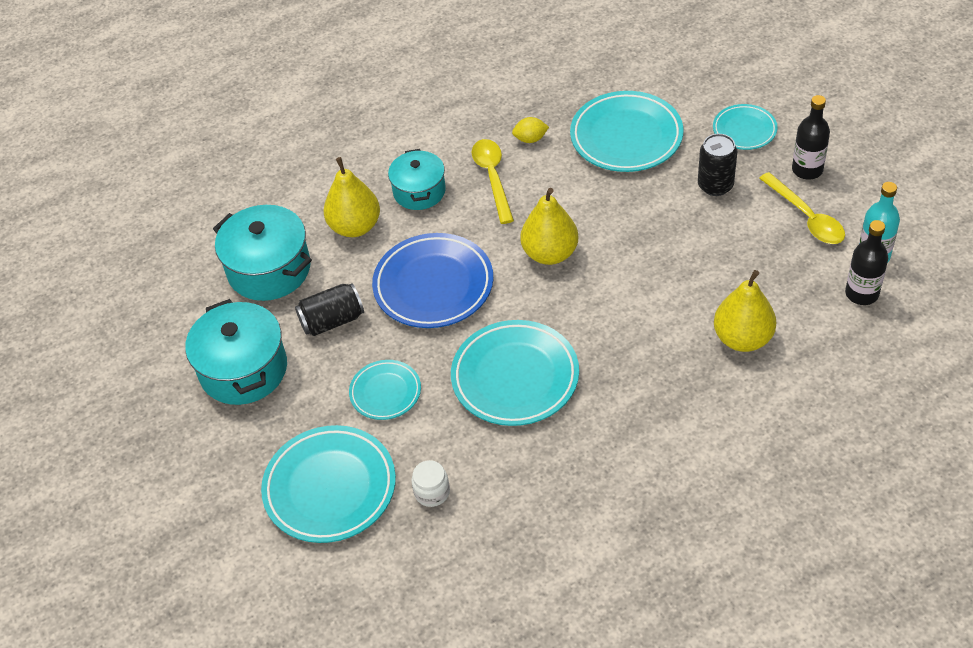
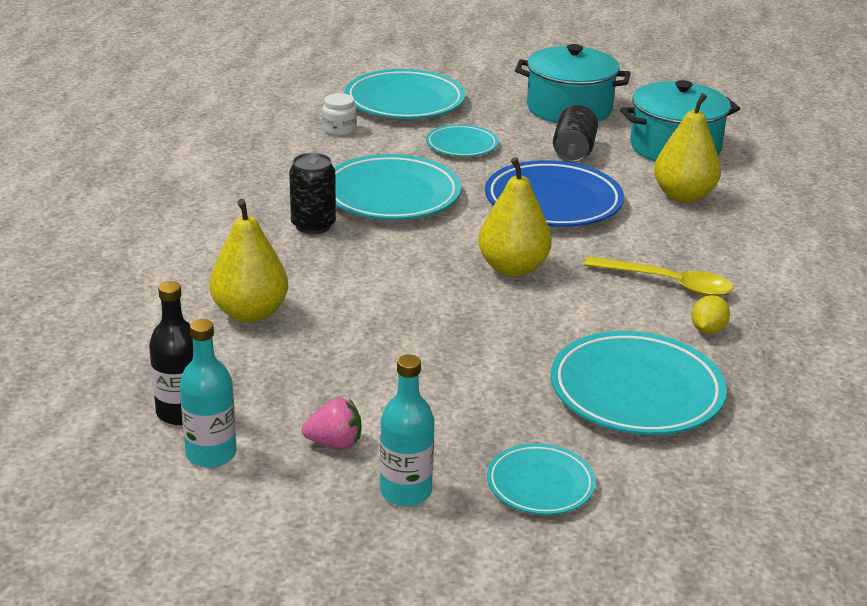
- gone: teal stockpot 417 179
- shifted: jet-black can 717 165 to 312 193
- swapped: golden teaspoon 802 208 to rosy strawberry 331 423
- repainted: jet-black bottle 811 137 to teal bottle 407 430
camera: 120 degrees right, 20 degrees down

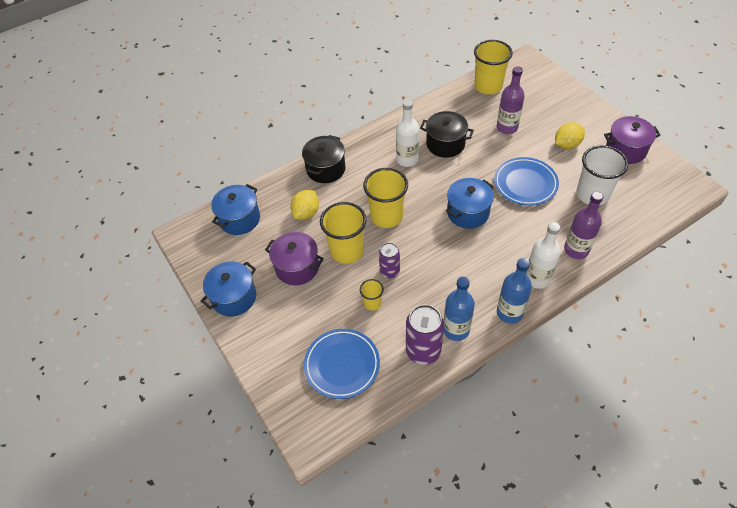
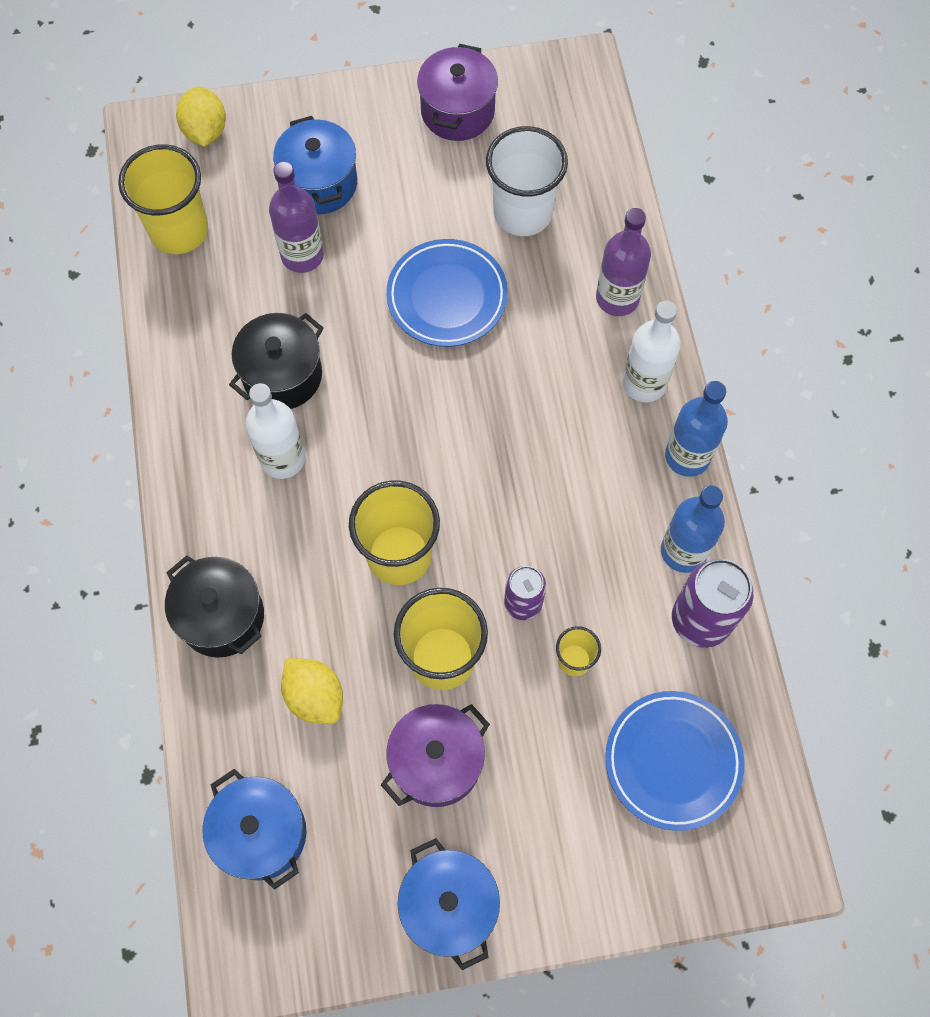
- shifted: blue stockpot 470 203 to 315 165
- shifted: golden citrus fruit 570 135 to 201 116
camera: 70 degrees left, 15 degrees up

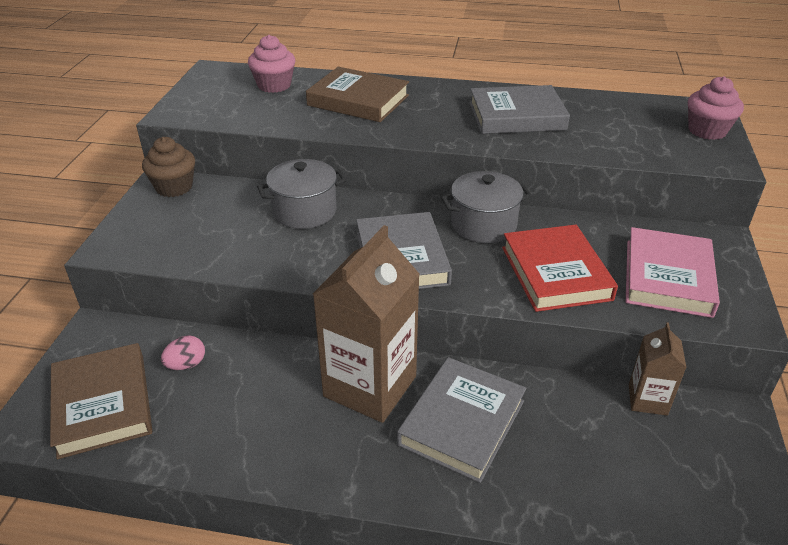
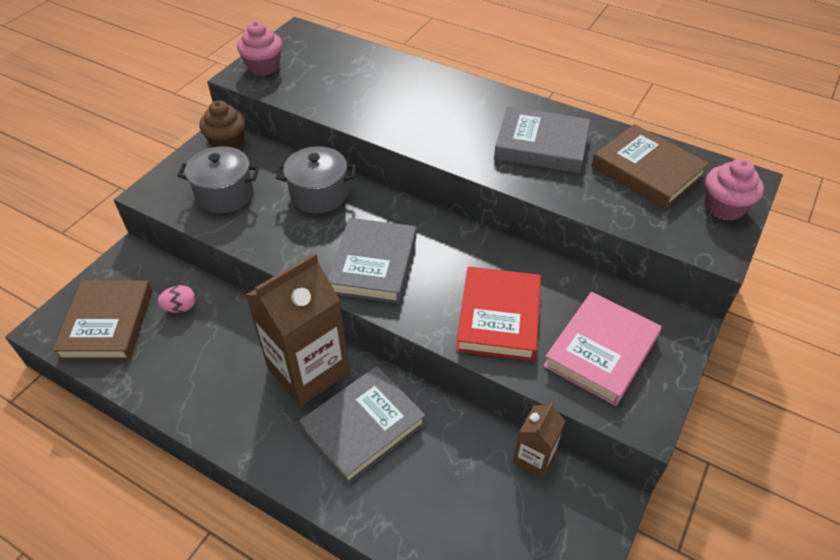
- shifted: rosy cupcake 271 64 to 259 48
- shifted: dark brown hardcover 357 94 to 650 166
- shifted: gray stockpot 486 207 to 218 179
camera: 20 degrees right, 10 degrees up

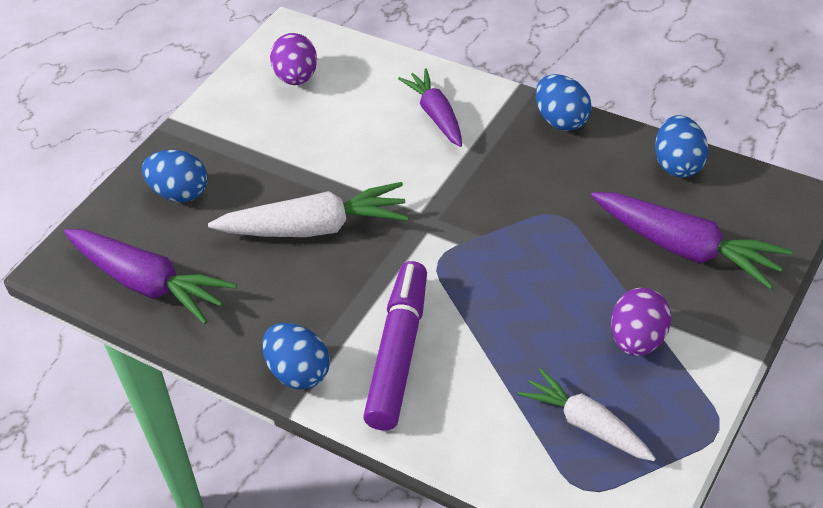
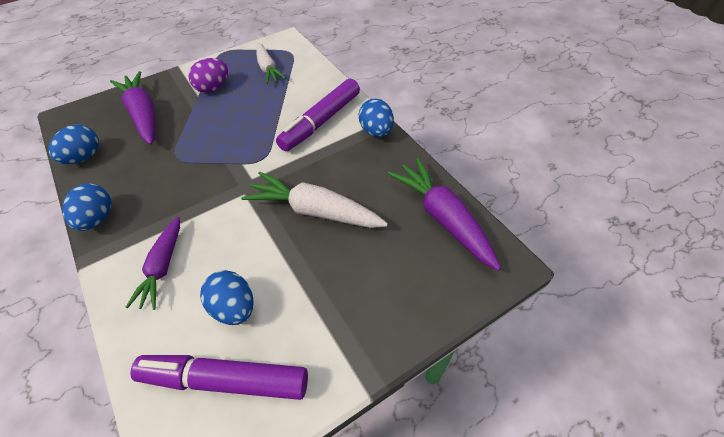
- shifted: blue egg 175 176 to 226 297
- swapped: violet egg 293 59 to violet marker pen 219 377
camera: 155 degrees left, 5 degrees up

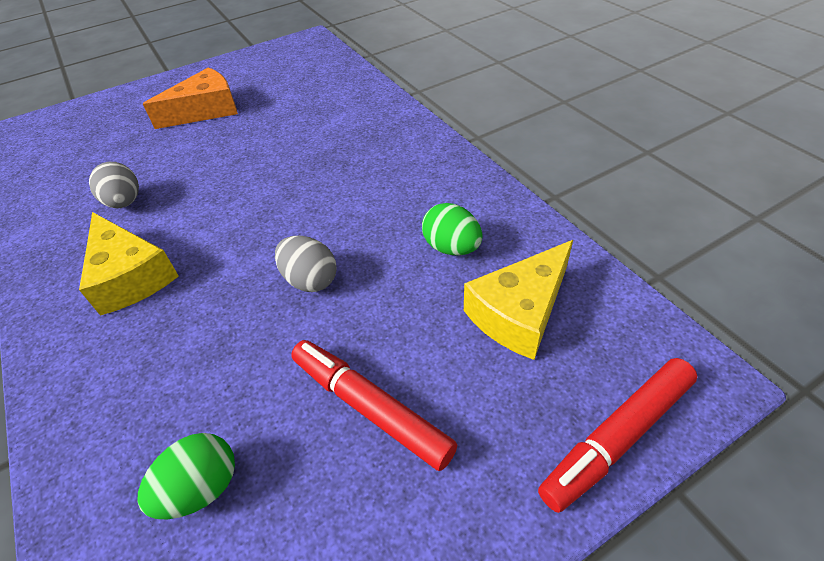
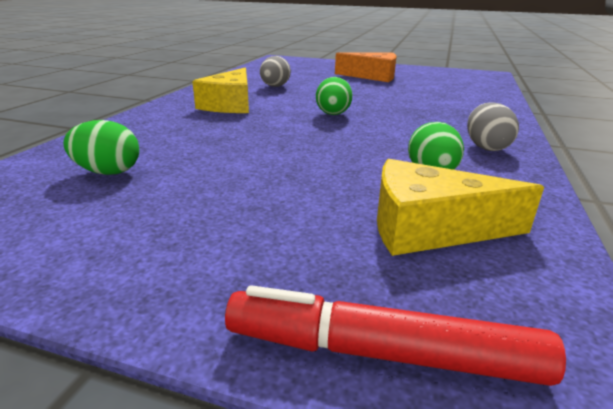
- shifted: gray egg 305 264 to 493 126
- gone: scarlet marker pen 374 405
- new: leaf-green egg 334 96
camera: 45 degrees right, 20 degrees down

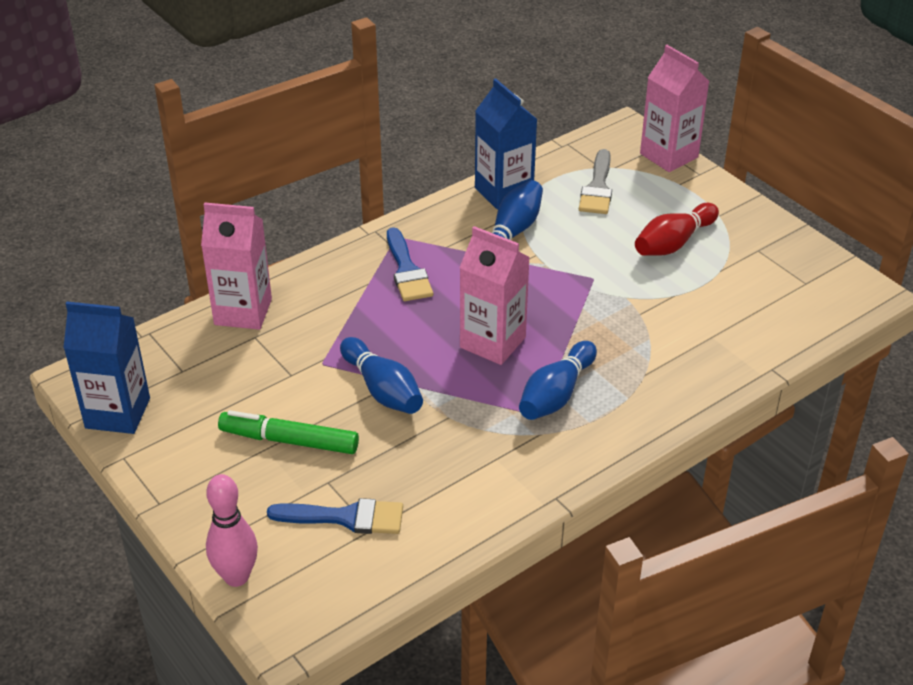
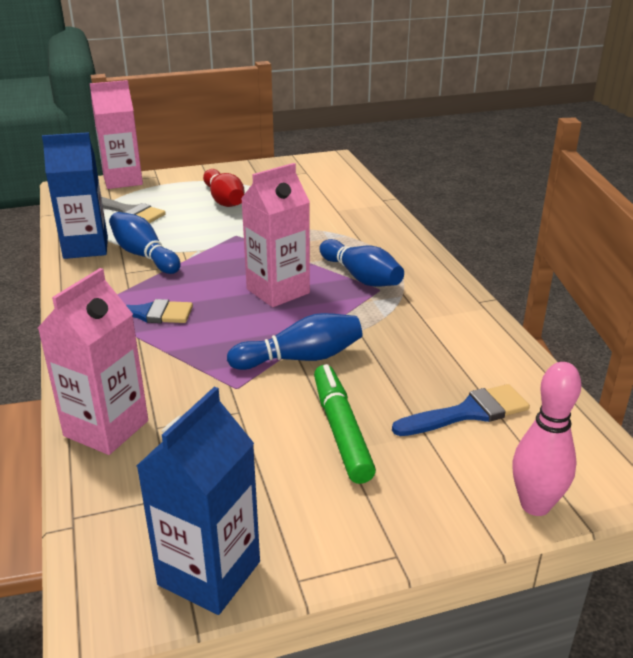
- rotated: leaf-green marker pen 288 432 = 345 424 135 degrees clockwise
- rotated: blue paint brush 335 516 = 461 410 45 degrees clockwise
camera: 70 degrees left, 10 degrees down

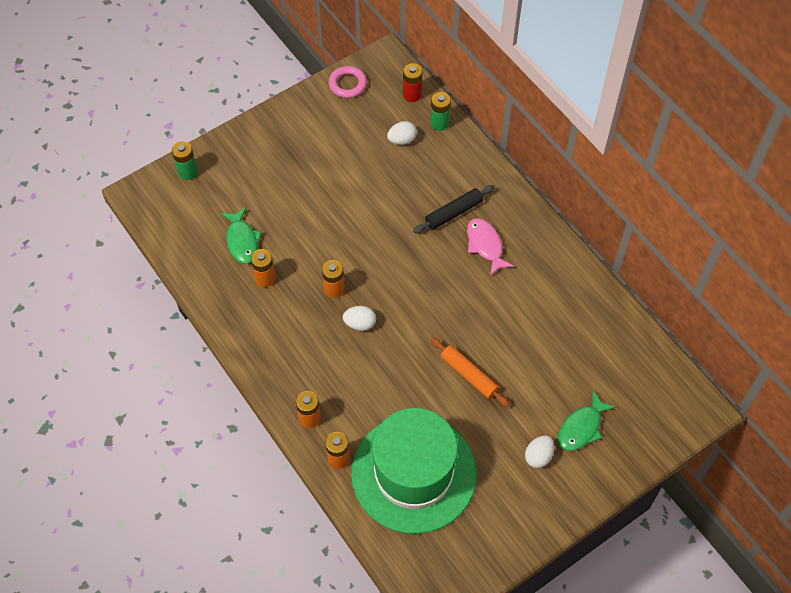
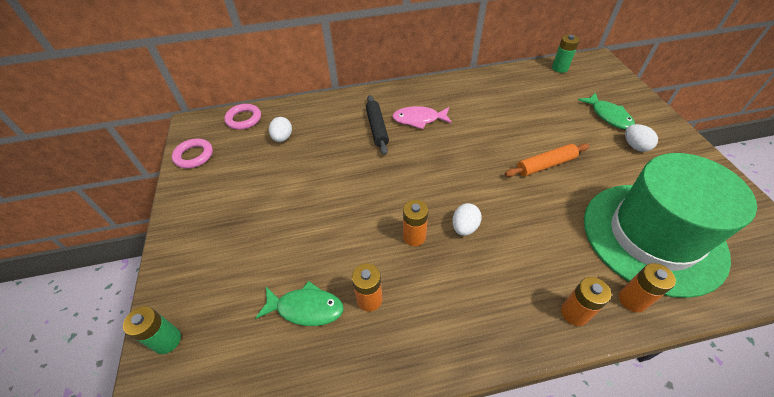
- swapped: scarlet power cell 412 82 to rosy hoop 242 117
- shifted: leaf-green power cell 440 111 to 566 53
camera: 65 degrees left, 10 degrees down

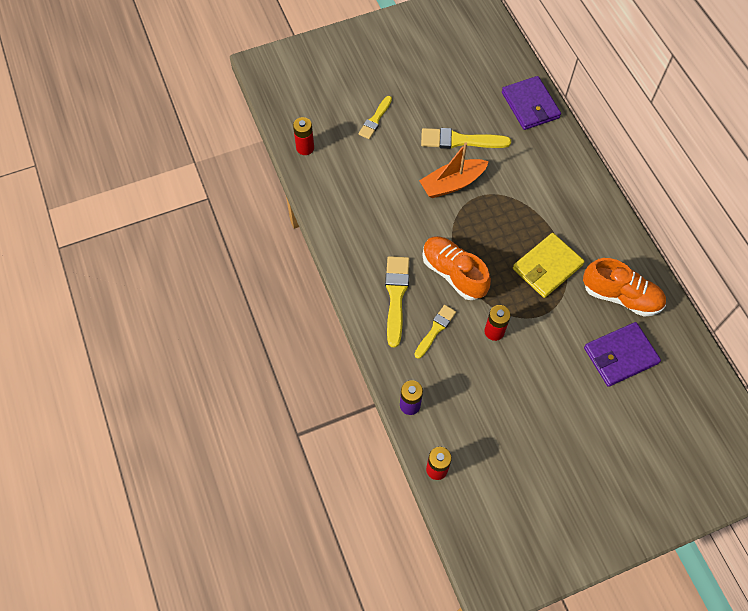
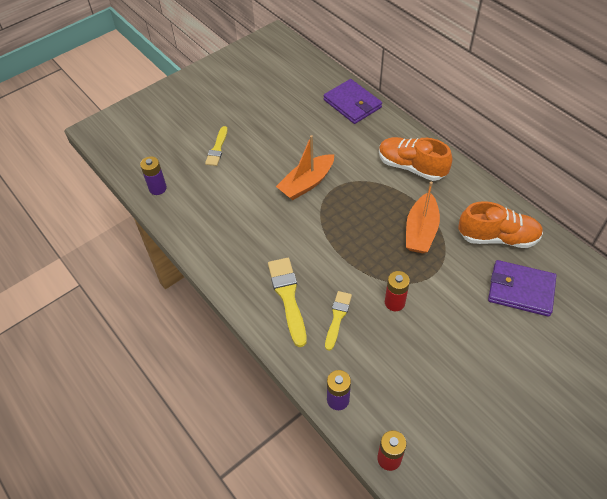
- repainted: scarlet power cell 303 136 to violet power cell 153 175
- gone: golden paint brush 466 138
- shifted: bright orange sneaker 456 268 to 415 159
- swapped: golden wallet 549 265 to bright orange toy boat 423 217
- rotated: violet wallet 622 354 = 522 288 60 degrees clockwise
camera: 15 degrees left, 10 degrees down

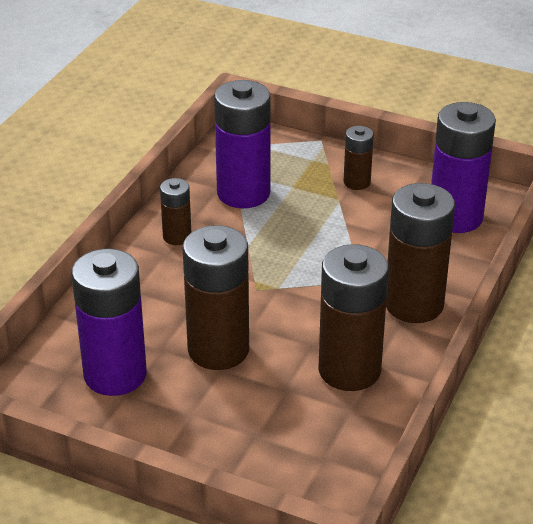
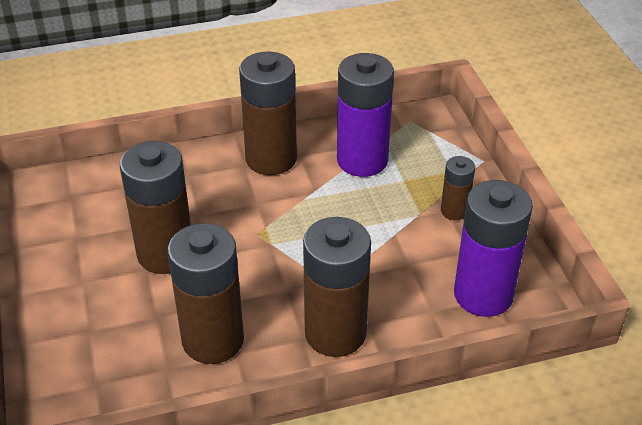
- gone: violet power cell 109 322
- scaled: dark brown power cell 175 211 = 268 113 x1.94
camera: 50 degrees right, 5 degrees up

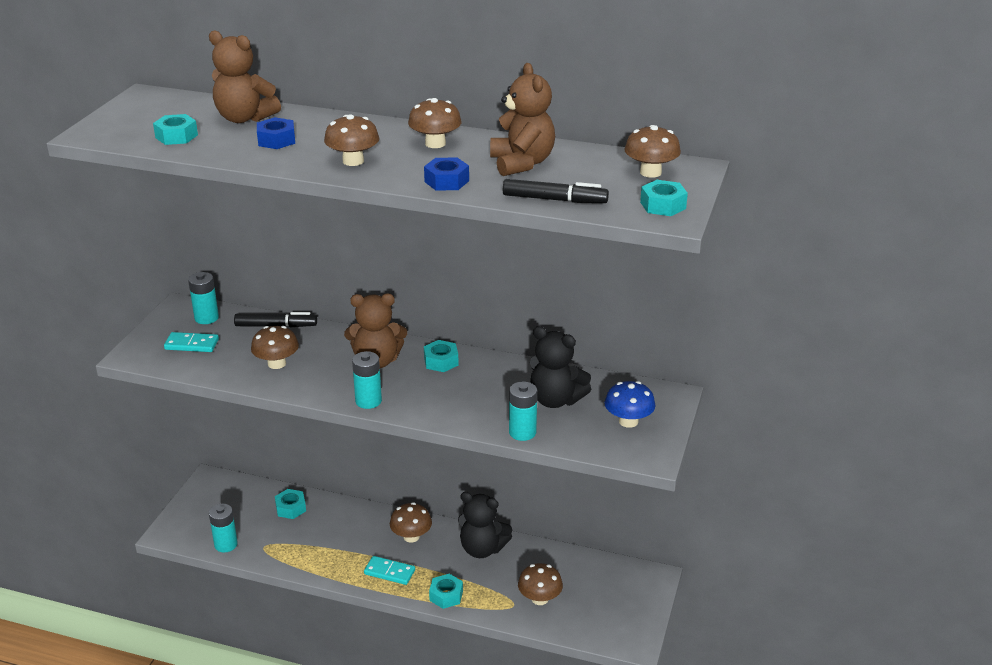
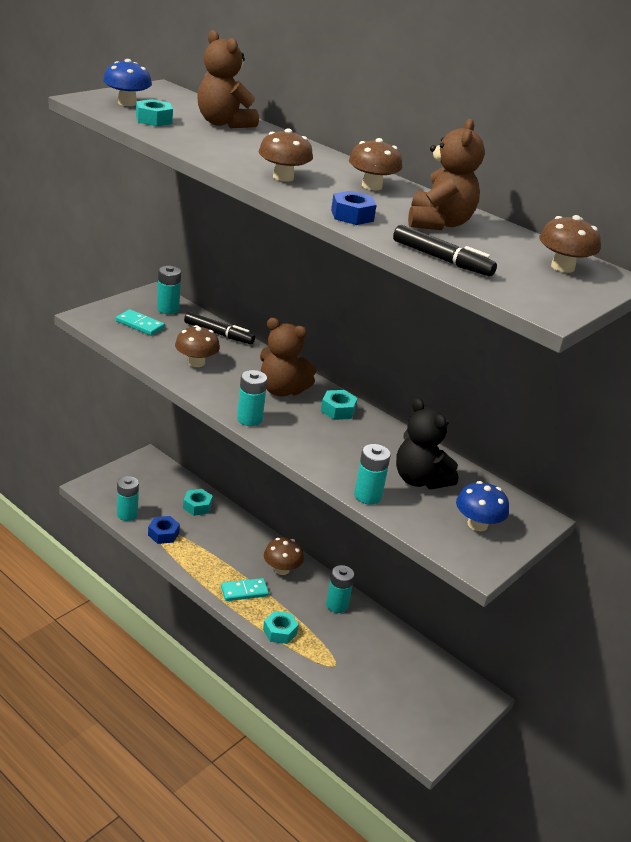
- shifted: blue nut 276 133 to 164 530
- rotated: teal domino piece 389 570 = 245 589 60 degrees counterclockwise
- swapped: jet-black teddy 485 525 to teal power cell 340 589
- gone: dark brown fungus 540 584
- gone: teal nut 664 198
- new: blue fungus 127 82
camera: 20 degrees right, 0 degrees up

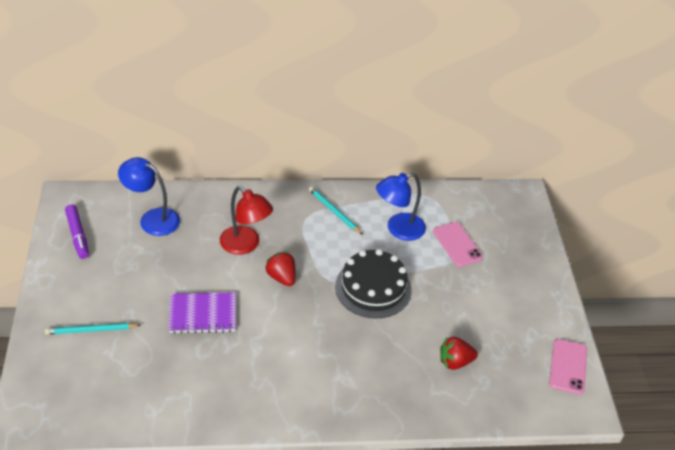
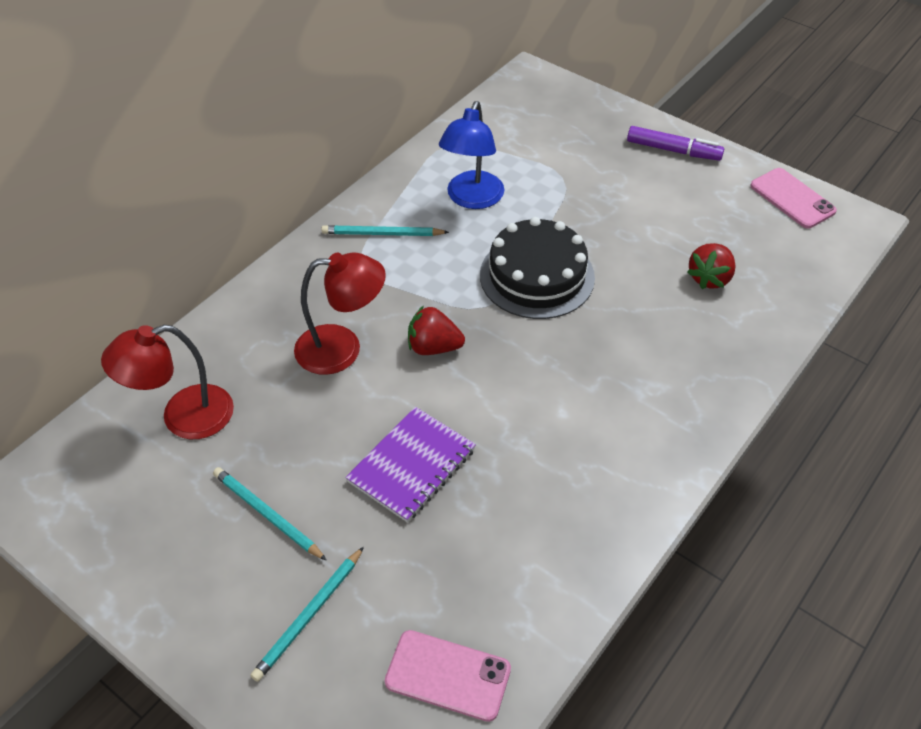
- shifted: violet marker pen 77 231 to 675 143
- repainted: blue lamp 149 196 to scarlet lamp 167 382
- shifted: rosy phone 458 244 to 448 676
- new: teal pencil 270 514
camera: 45 degrees left, 5 degrees up

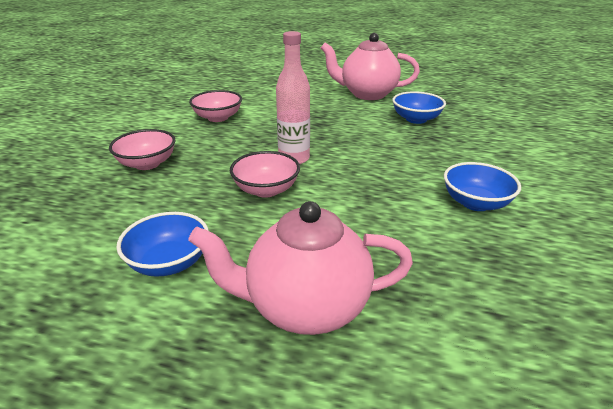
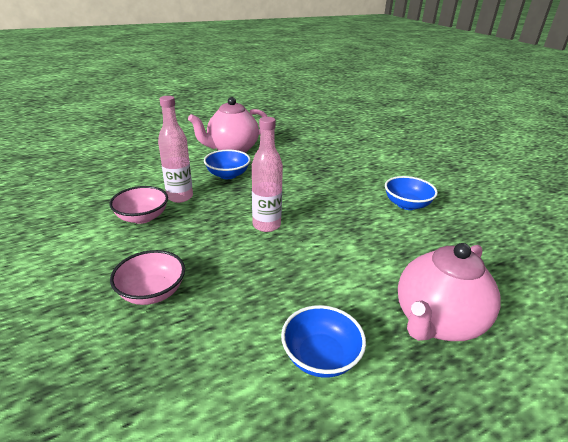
- gone: rosy bowl 265 174
- shifted: blue bowl 419 107 to 227 164
- new: rosy bottle 175 149
camera: 45 degrees left, 0 degrees up

